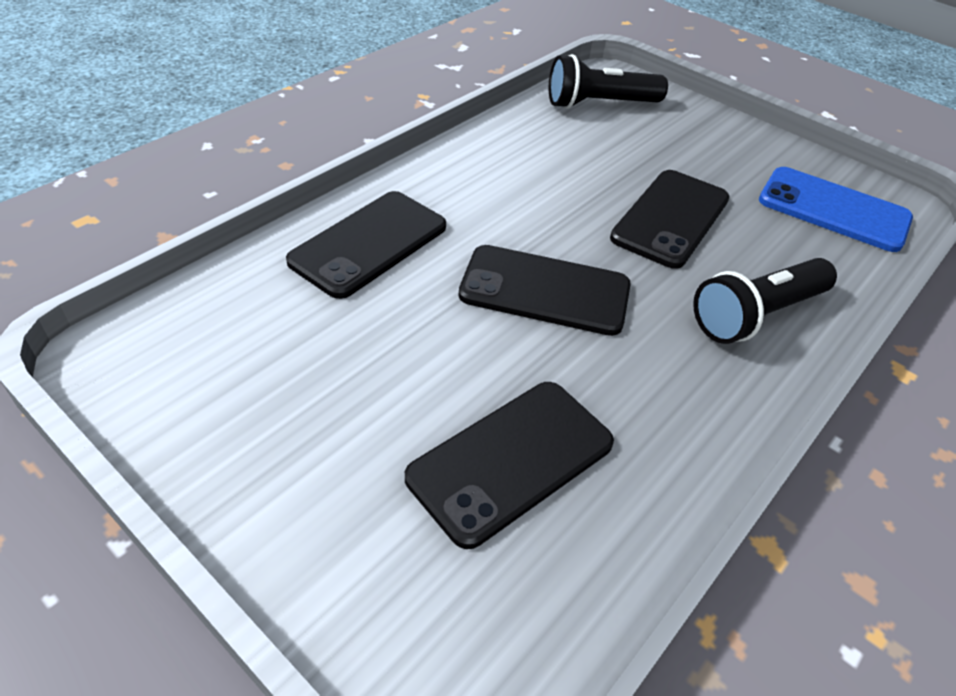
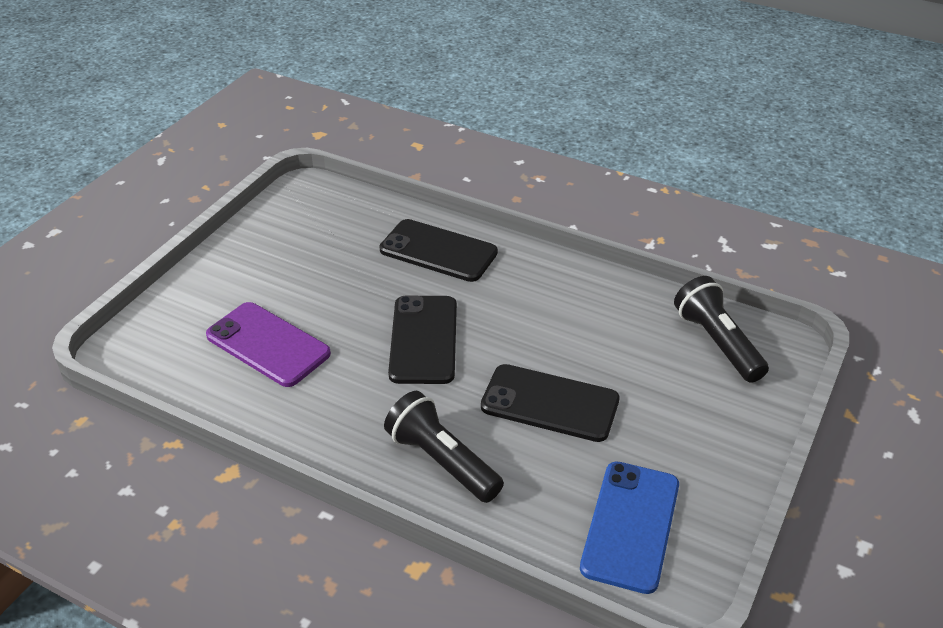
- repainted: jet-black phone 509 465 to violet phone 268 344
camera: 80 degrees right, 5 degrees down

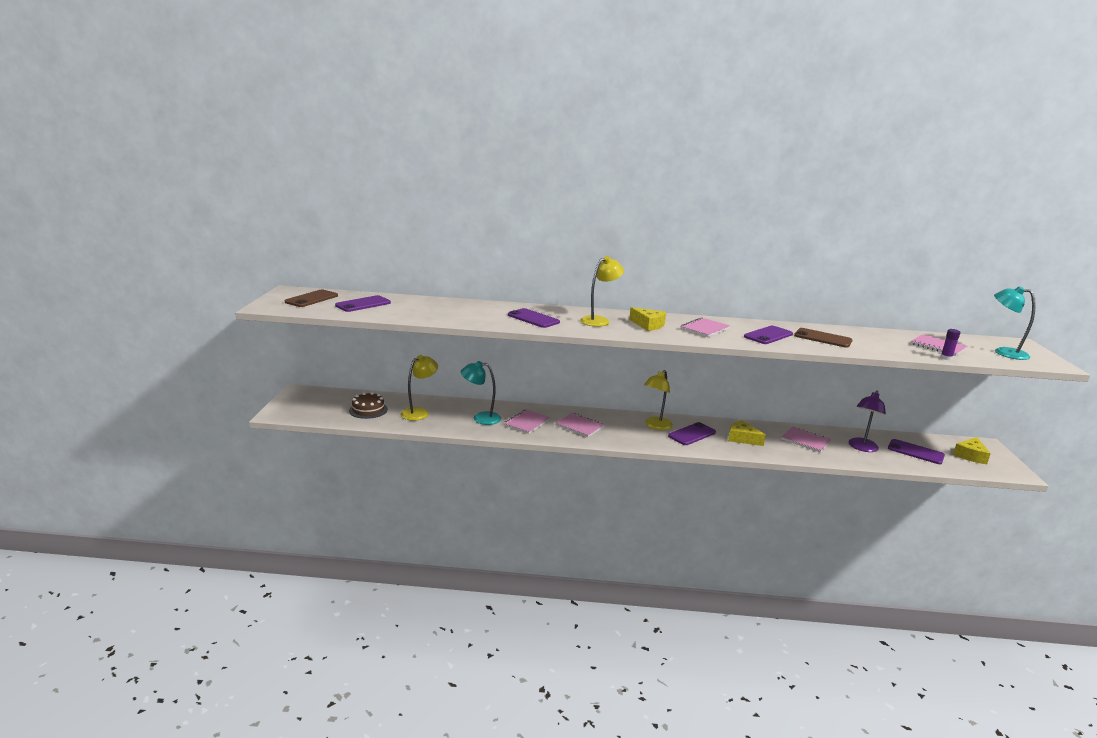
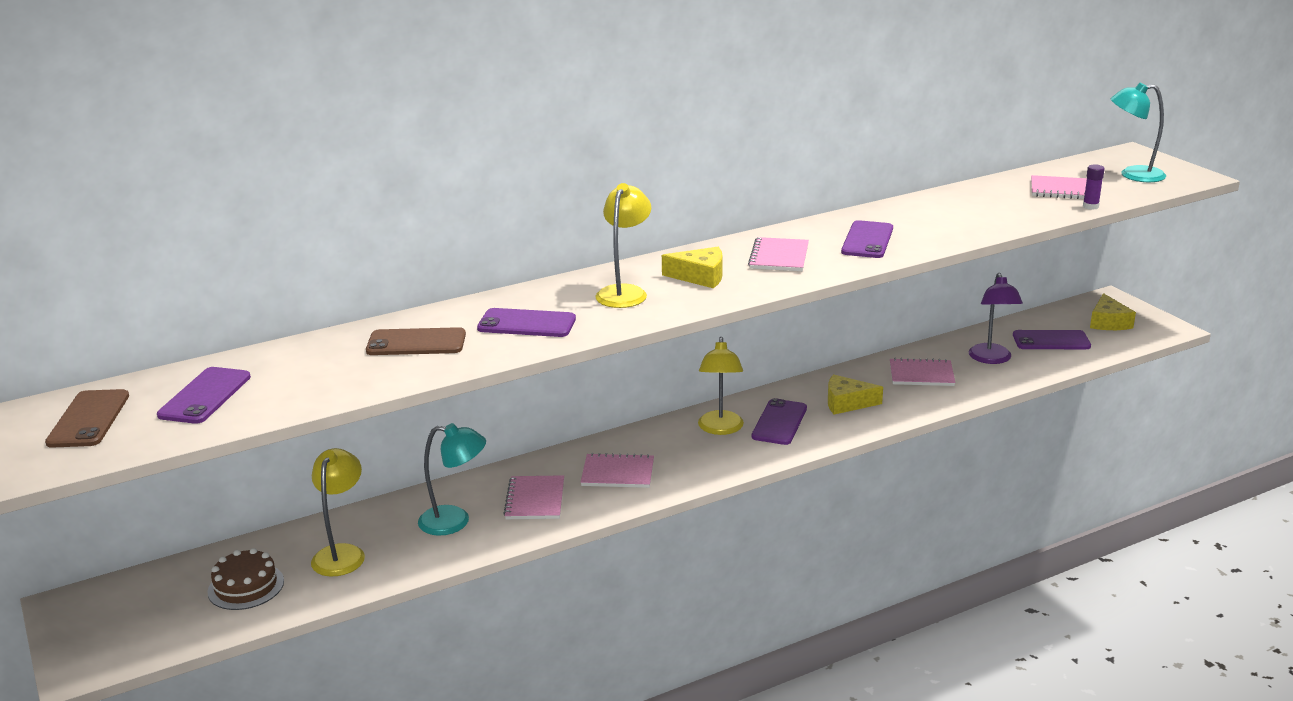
- rotated: teal lamp 481 393 = 452 479 150 degrees counterclockwise
- shifted: dark brown phone 823 338 to 416 341
camera: 30 degrees left, 5 degrees up

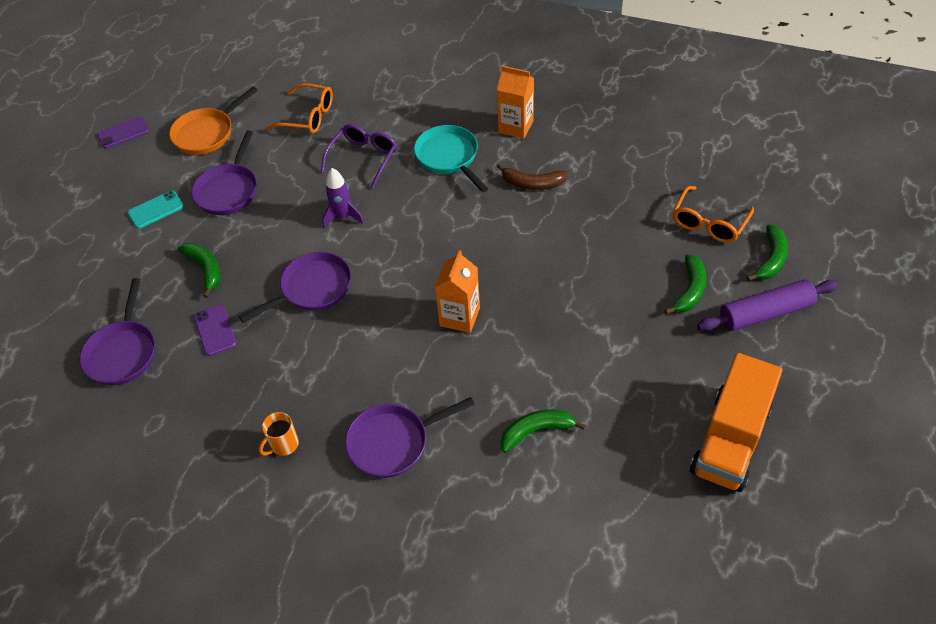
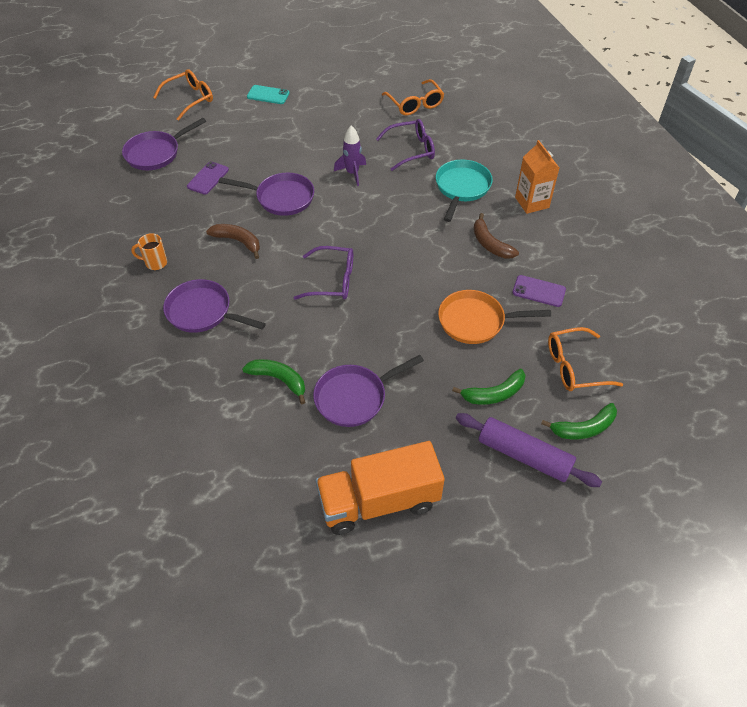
- shifted: violet phone 123 133 to 539 291
- shifted: bright orange frying pan 213 121 to 494 317
- gone: leaf-green banana 199 270
- shifted: violet frying pan 224 172 to 368 391
- swapped: bright orange carton 457 291 to violet spectacles 323 273
- new: bright orange spectacles 183 95
- new: dark brown banana 233 241
camera: 45 degrees right, 0 degrees up

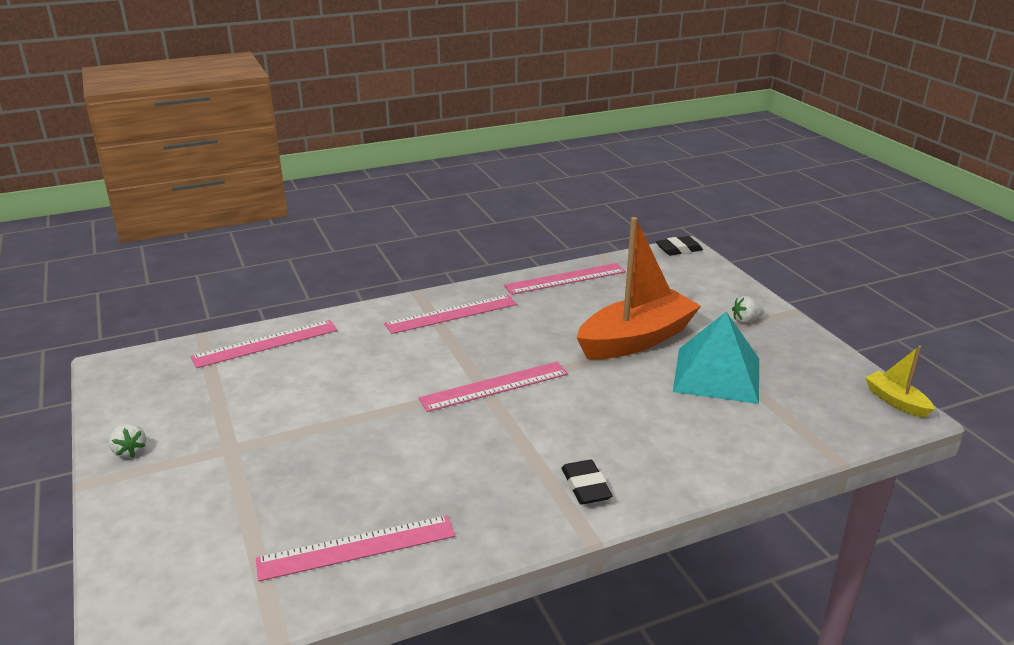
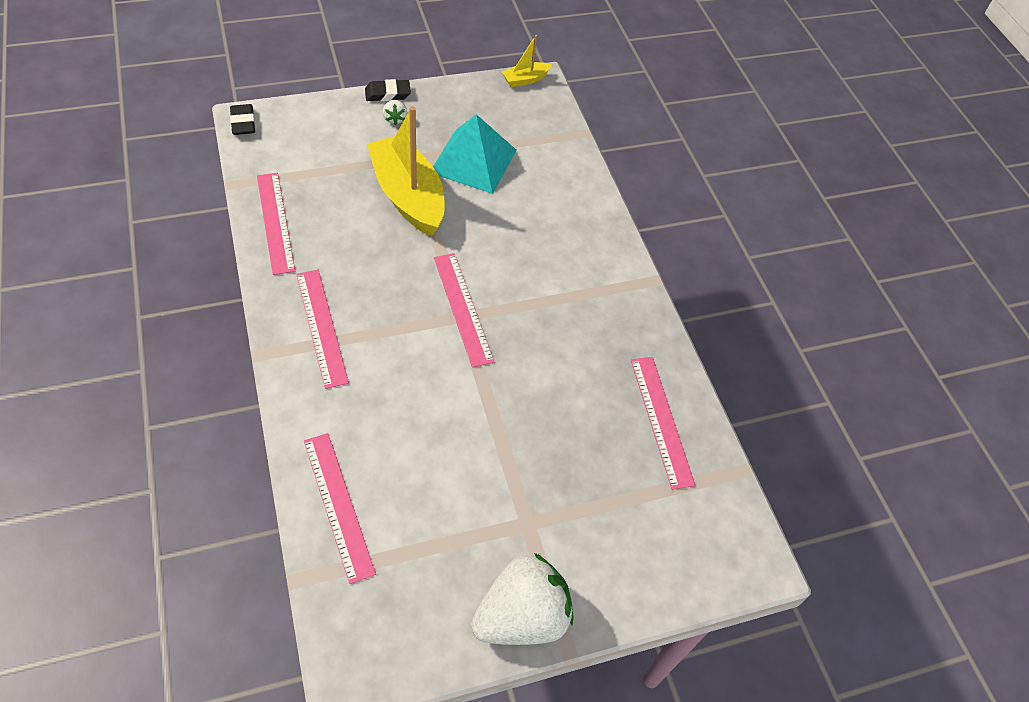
- scaled: pure white strawberry 127 441 = 522 599 x2.48
- shifted: jet-black gum eraser 587 482 to 388 90
- repainted: bright orange toy boat 639 288 to golden toy boat 406 171
camera: 90 degrees left, 25 degrees up

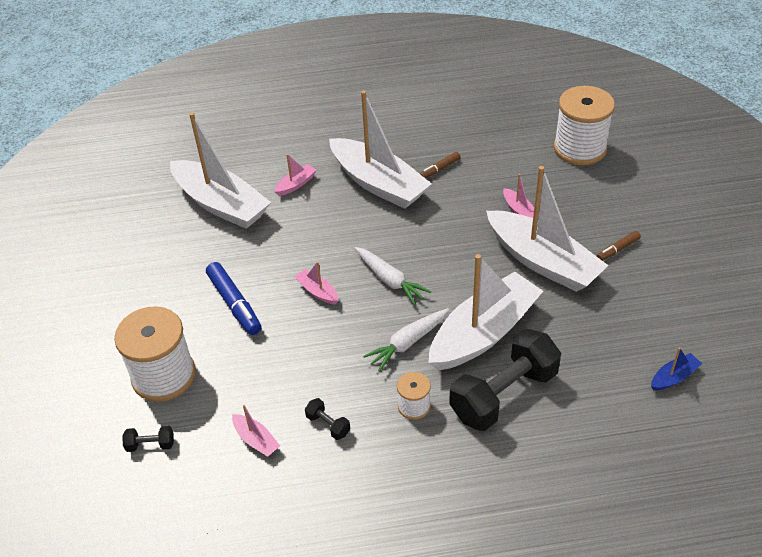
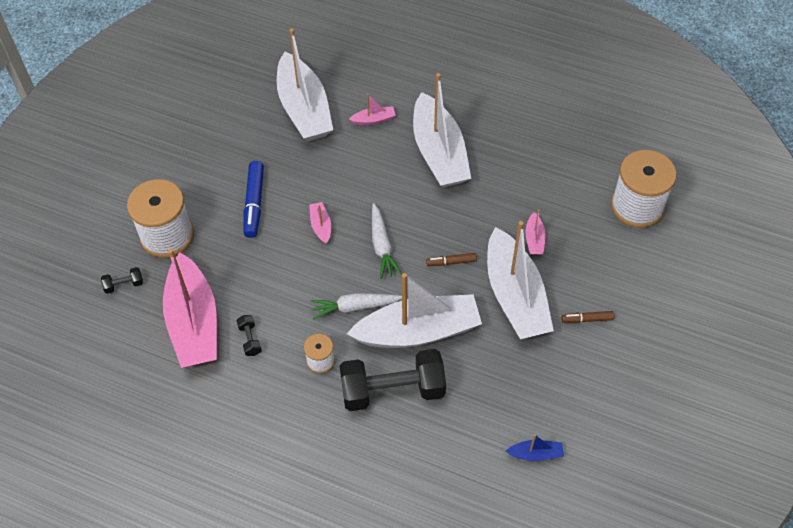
- rotated: jet-black free weight 148 439 = 122 280 45 degrees counterclockwise
- scaled: rosy toy boat 256 431 = 190 308 x2.47
- shifted: dark brown marker pen 440 165 to 451 259
camera: 30 degrees right, 10 degrees up

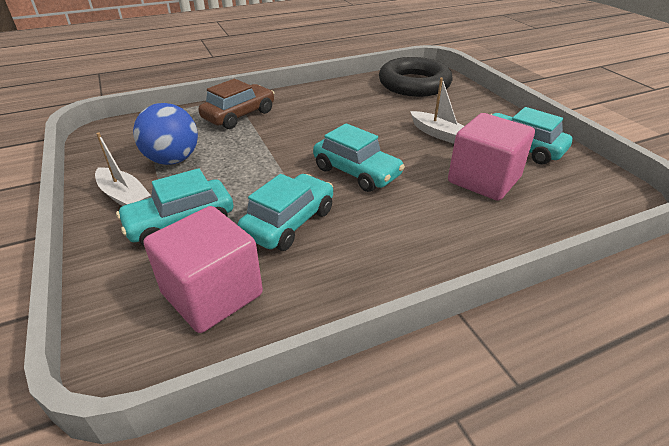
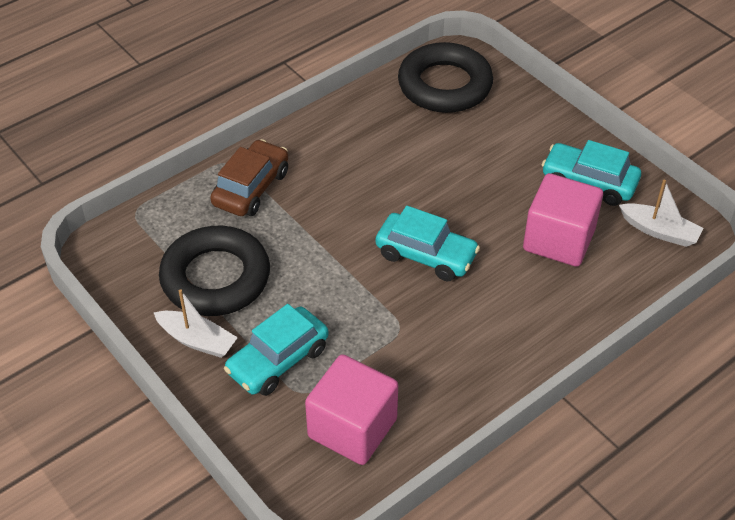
- swapped: blue play ball 165 134 to jet-black hoop 214 271
- gone: teal toy car 285 212
- shifted: pure white toy boat 437 111 to 661 213
camera: 15 degrees left, 10 degrees up

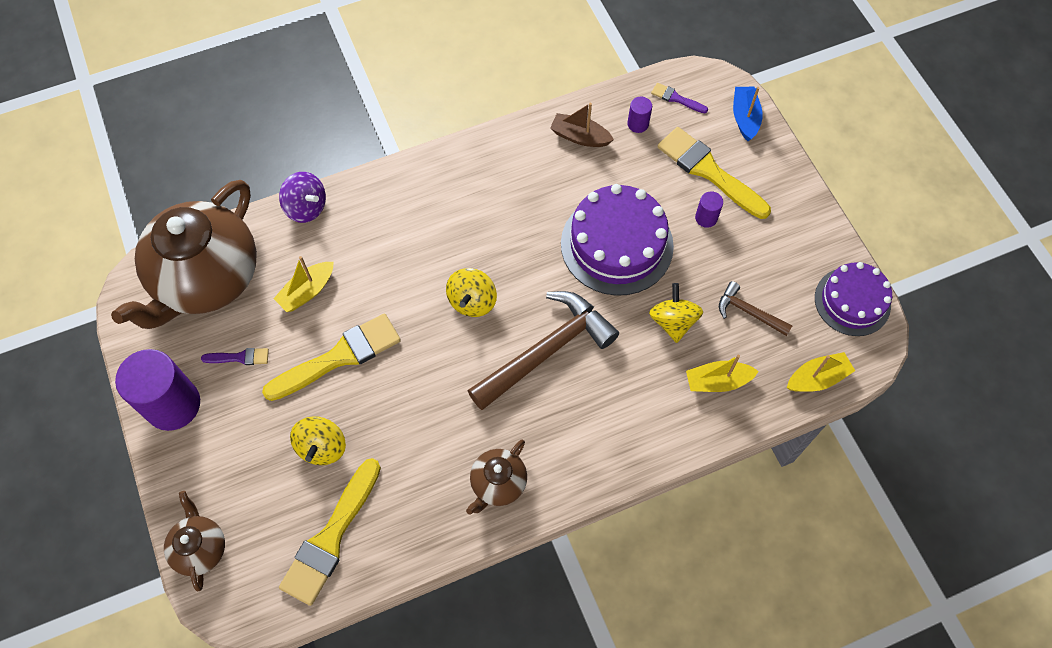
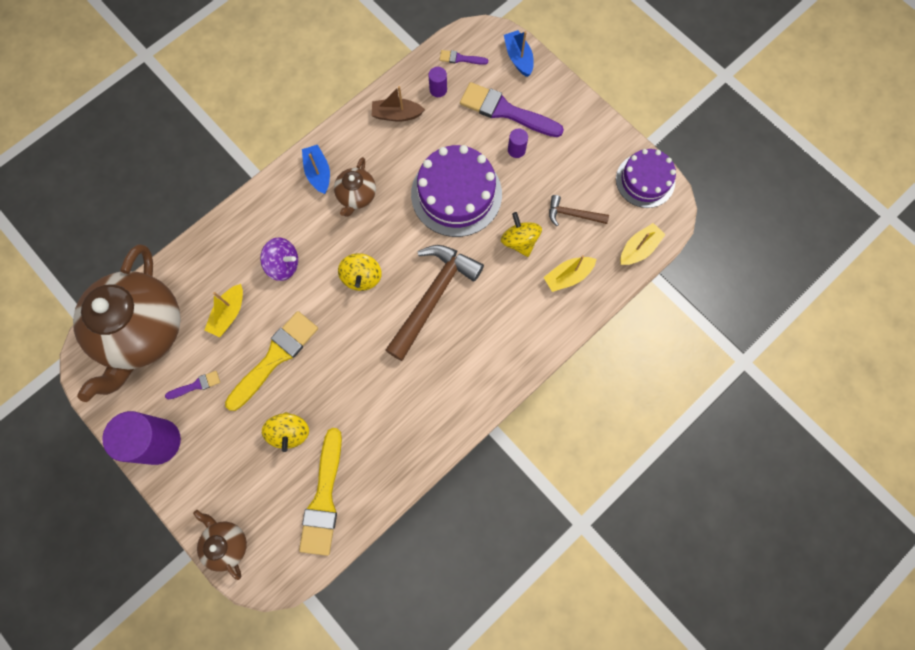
- shifted: violet spinning top 302 197 to 279 259
- shifted: dark brown china teapot 496 477 to 355 187
- repainted: golden paint brush 714 173 to violet paint brush 512 109
- new: blue toy boat 316 169
camera: 20 degrees left, 10 degrees up

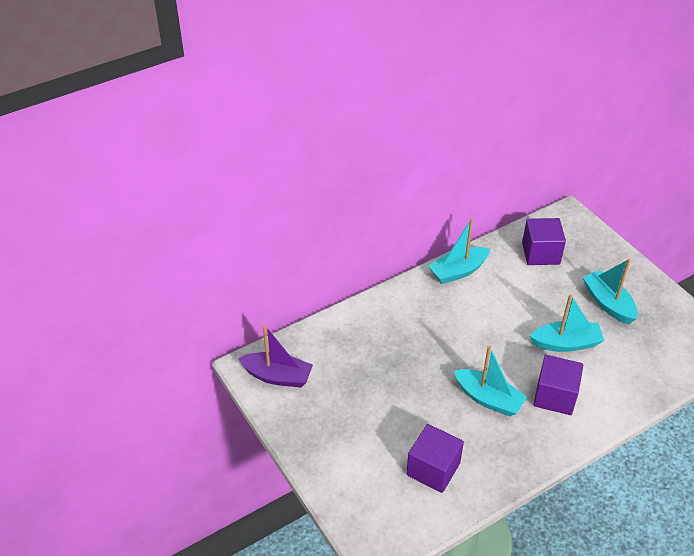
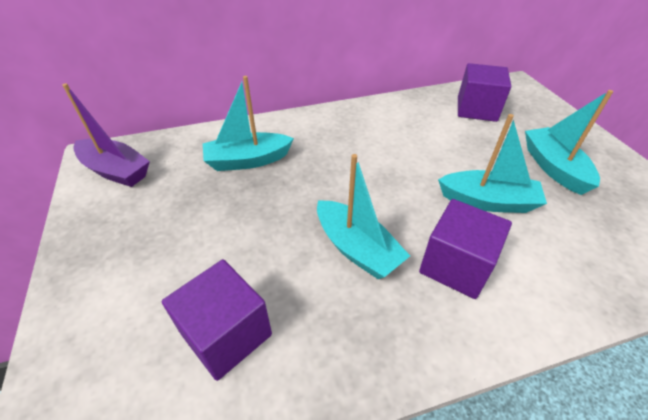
- shifted: teal toy boat 459 251 to 248 123
camera: 15 degrees right, 0 degrees up

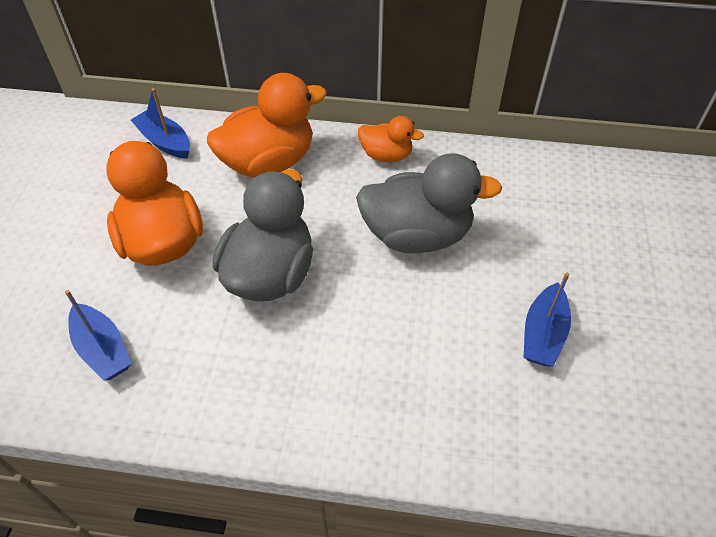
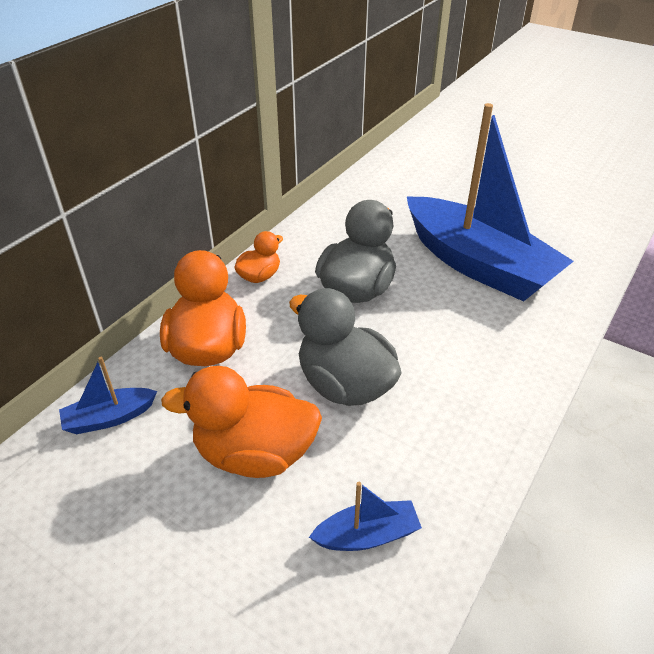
- scaled: blue toy boat 547 320 = 490 202 x2.49
camera: 65 degrees left, 10 degrees down

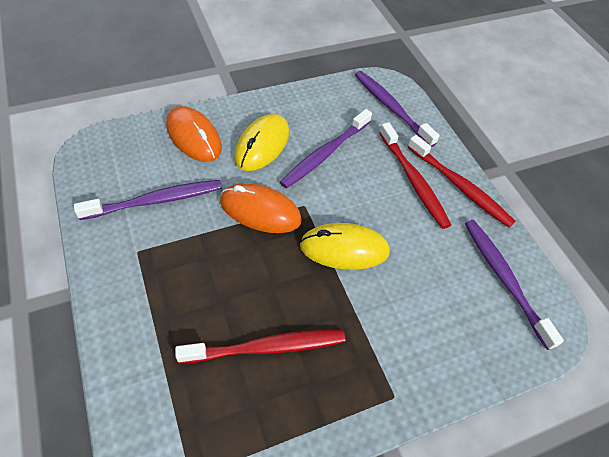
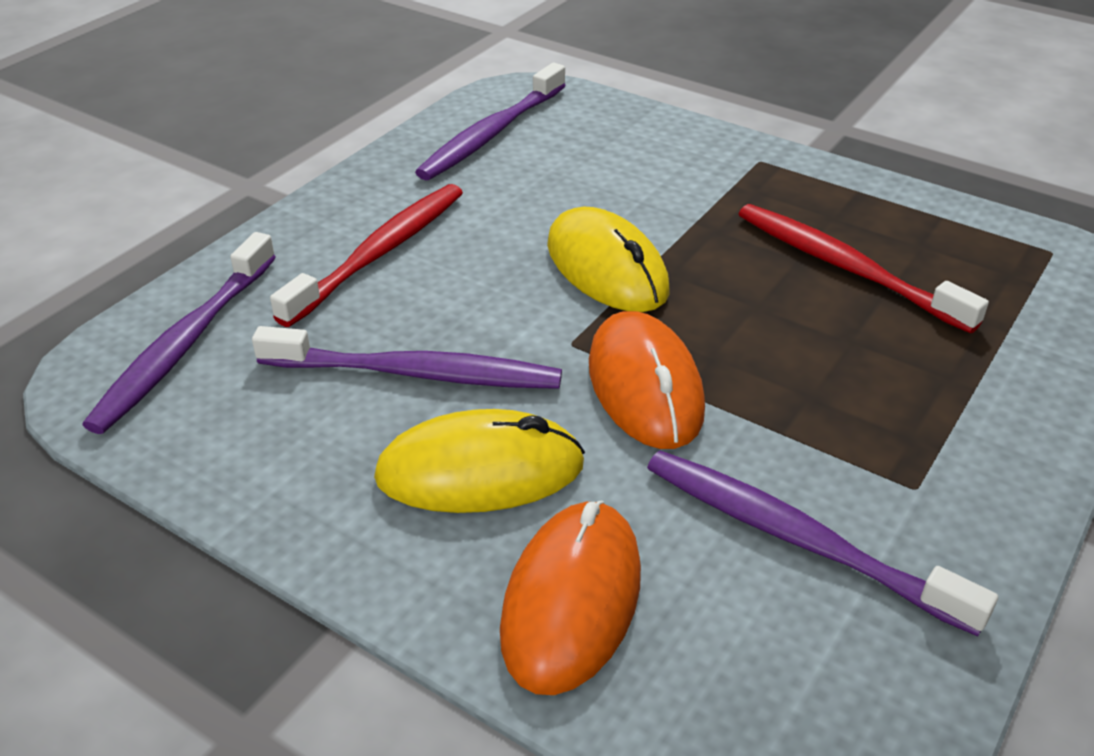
- gone: scarlet toothbrush 462 181
camera: 120 degrees left, 15 degrees down

